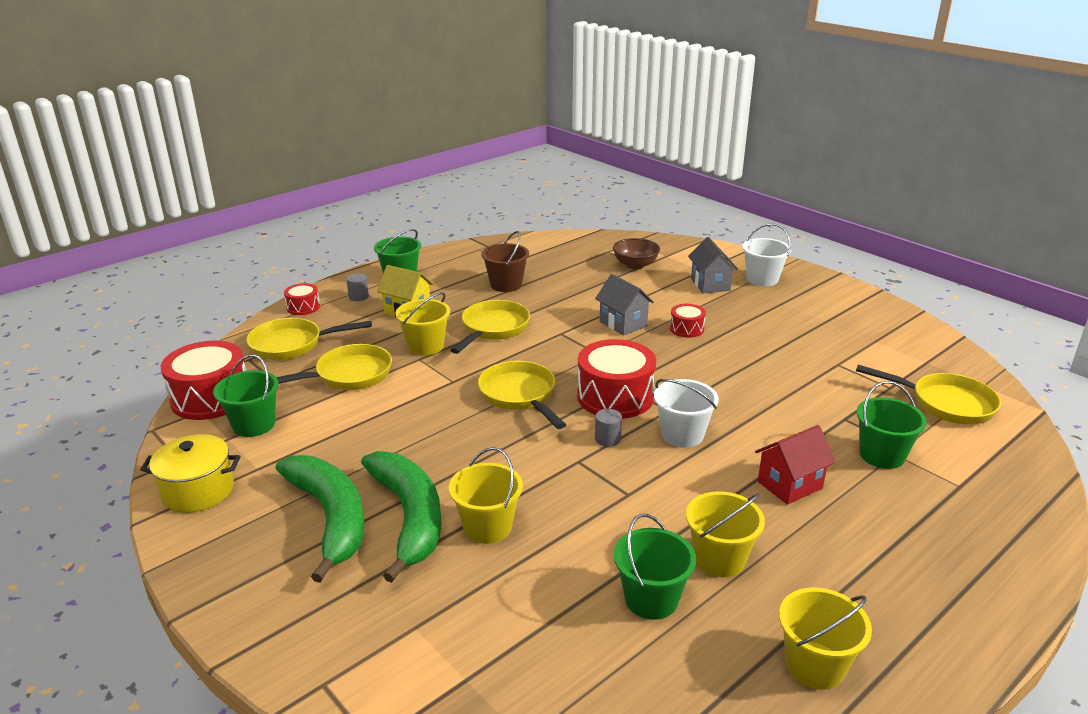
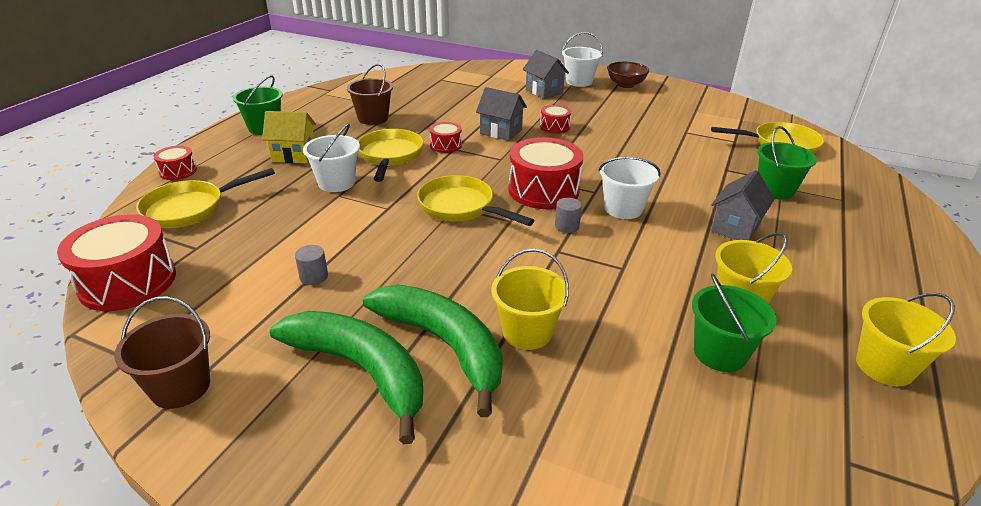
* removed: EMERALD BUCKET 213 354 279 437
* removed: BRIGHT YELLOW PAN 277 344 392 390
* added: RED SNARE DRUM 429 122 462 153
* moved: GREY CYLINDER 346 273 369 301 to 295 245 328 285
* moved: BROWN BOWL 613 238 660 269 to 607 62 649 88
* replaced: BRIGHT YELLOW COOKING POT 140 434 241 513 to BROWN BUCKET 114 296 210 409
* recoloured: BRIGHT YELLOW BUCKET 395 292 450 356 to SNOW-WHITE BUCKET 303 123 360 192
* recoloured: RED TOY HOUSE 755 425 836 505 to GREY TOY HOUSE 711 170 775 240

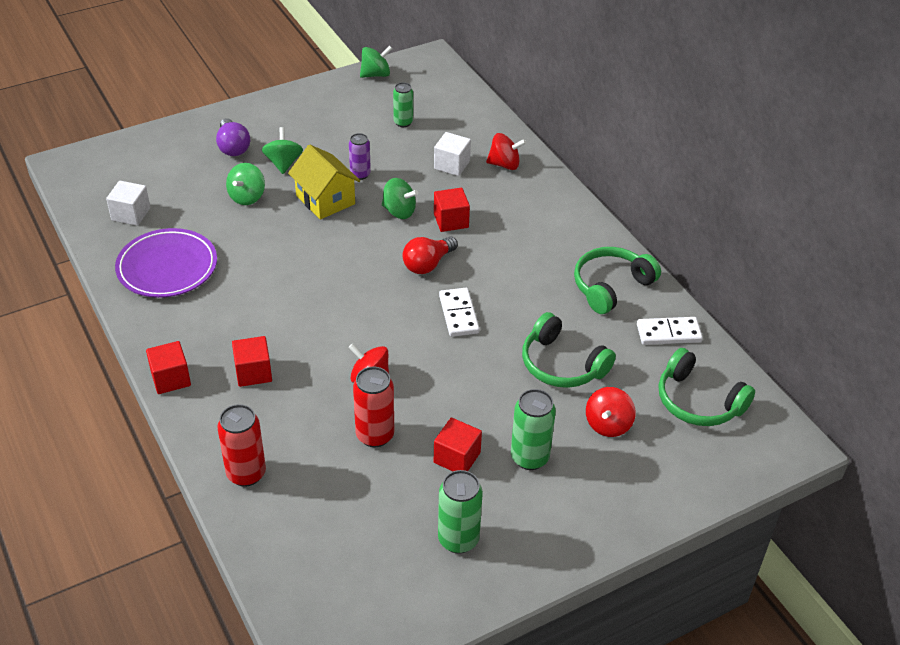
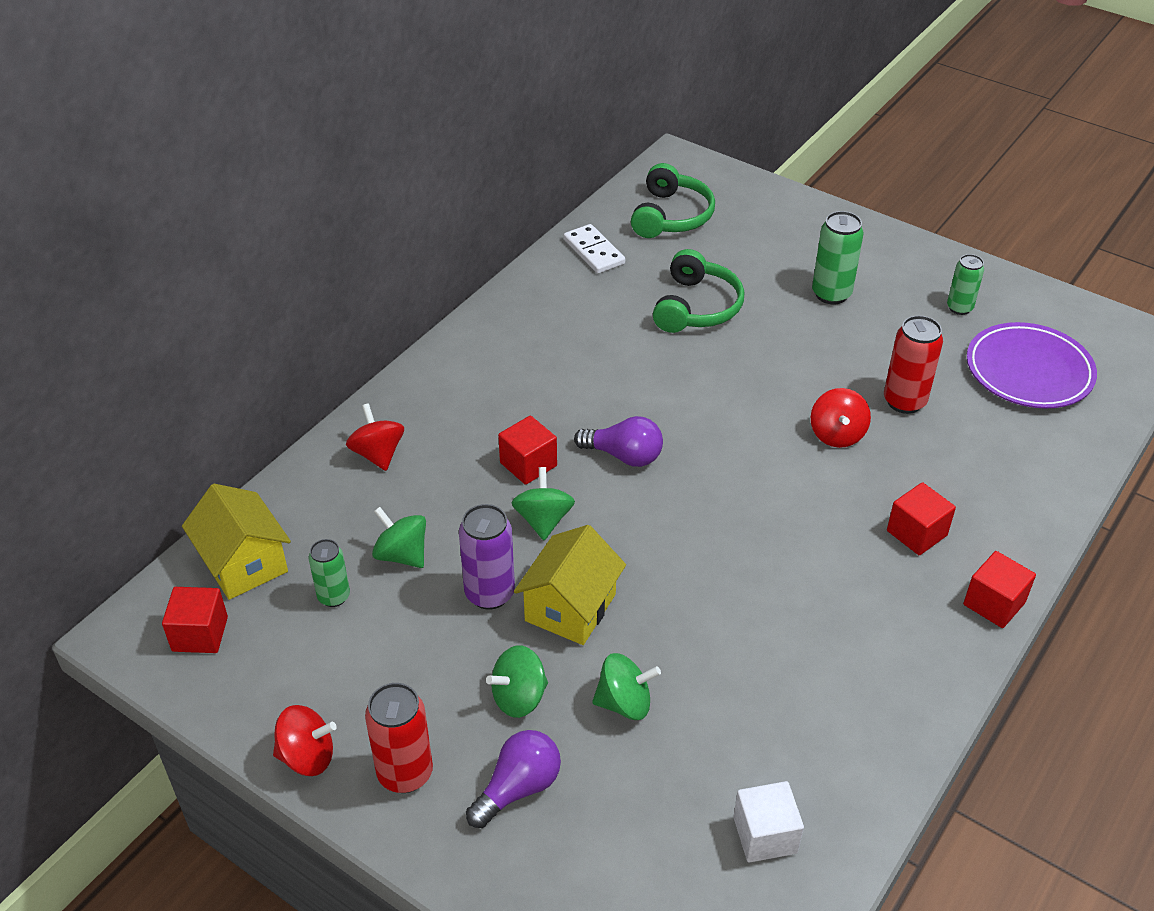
* removed: SNOW-WHITE BLOCK 434 132 471 176
* removed: SNOW-WHITE DOMINO PIECE 439 288 480 337
* removed: EMERALD HEADPHONES 574 247 661 314
* added: BRIGHT YELLOW TOY HOUSE 182 484 291 600
* moved: VIOLET PLATE 115 228 217 298 to 967 322 1097 409
* moved: RED CAN 217 404 266 487 to 365 683 433 793
* moved: EMERALD WHIRLIGIG 360 46 392 78 to 372 507 426 568
* moved: RED BLOCK 434 418 482 471 to 162 587 228 653
* moved: RED WHIRLIGIG 586 387 636 437 to 273 705 337 776
* recoloured: RED LIGHTBULB 403 237 458 274 to VIOLET LIGHTBULB 574 416 663 467
* resized: VIOLET CAN 349 133 371 180 = 459 504 515 610 x1.53
* resized: EMERALD CAN 438 470 483 554 = 947 254 984 315 x0.65

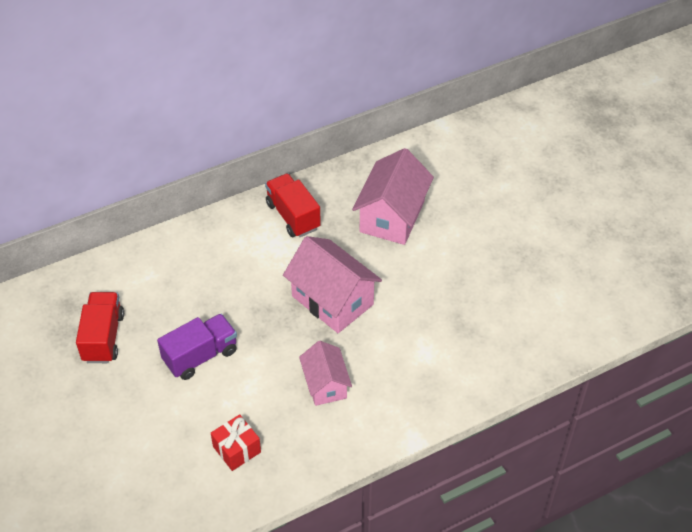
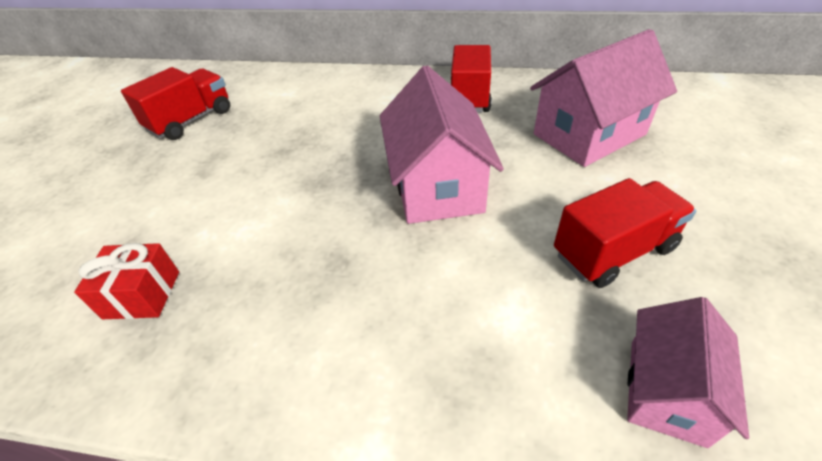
* removed: VIOLET TOY TRUCK 157 313 237 380
* added: RED TOY TRUCK 554 178 696 288
* moved: PINK TOY HOUSE 299 341 352 406 to 627 297 749 448

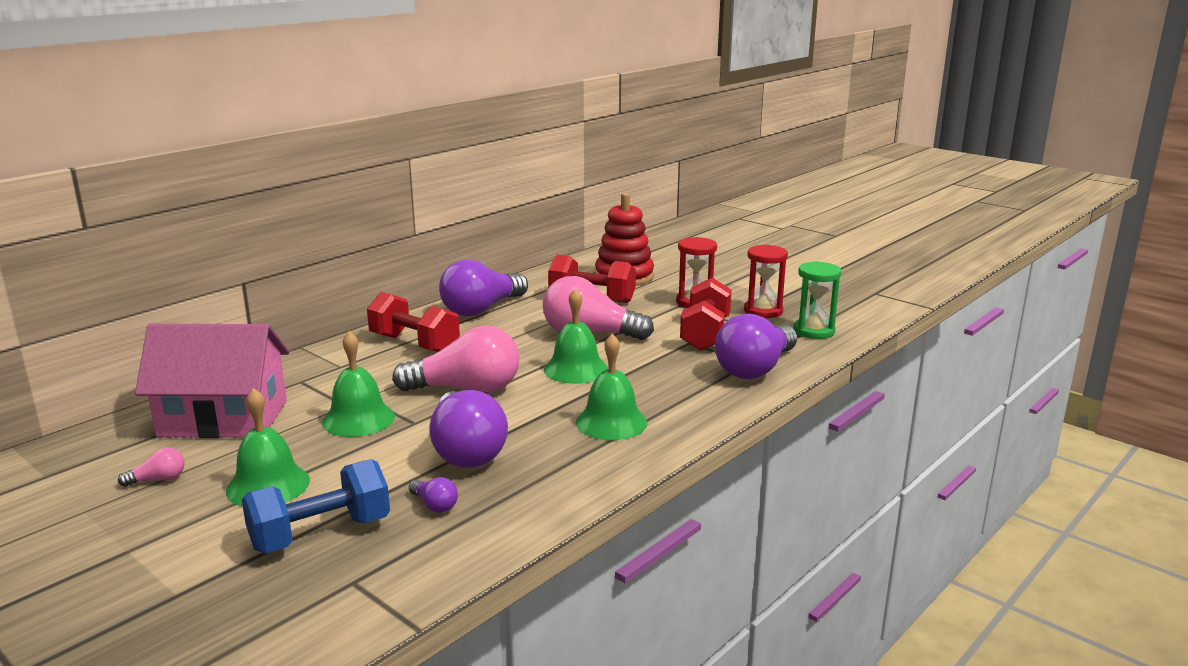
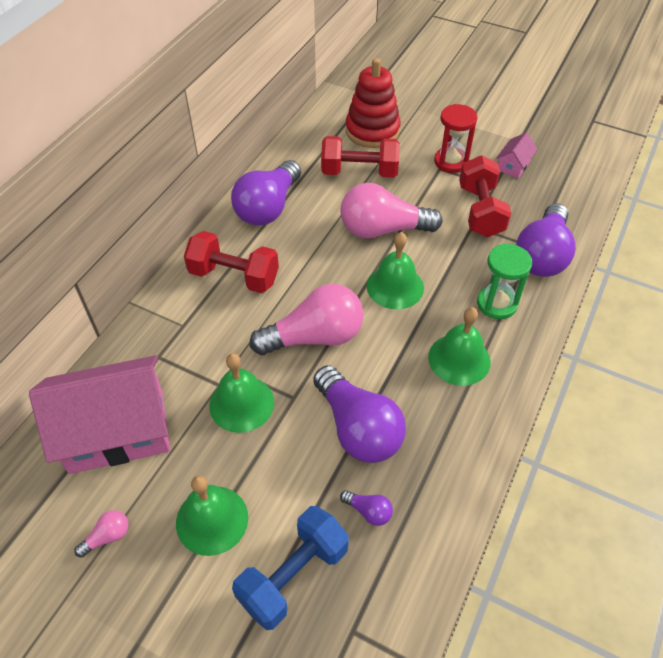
* moved: EMERALD SANDGLASS 794 261 842 339 to 477 244 532 319
* replaced: RED SANDGLASS 744 244 788 318 to PINK TOY HOUSE 496 132 538 178

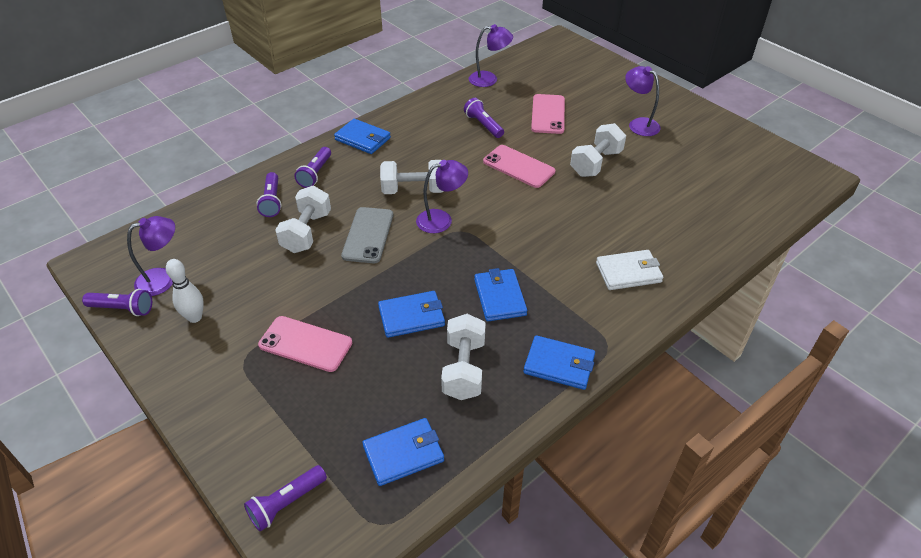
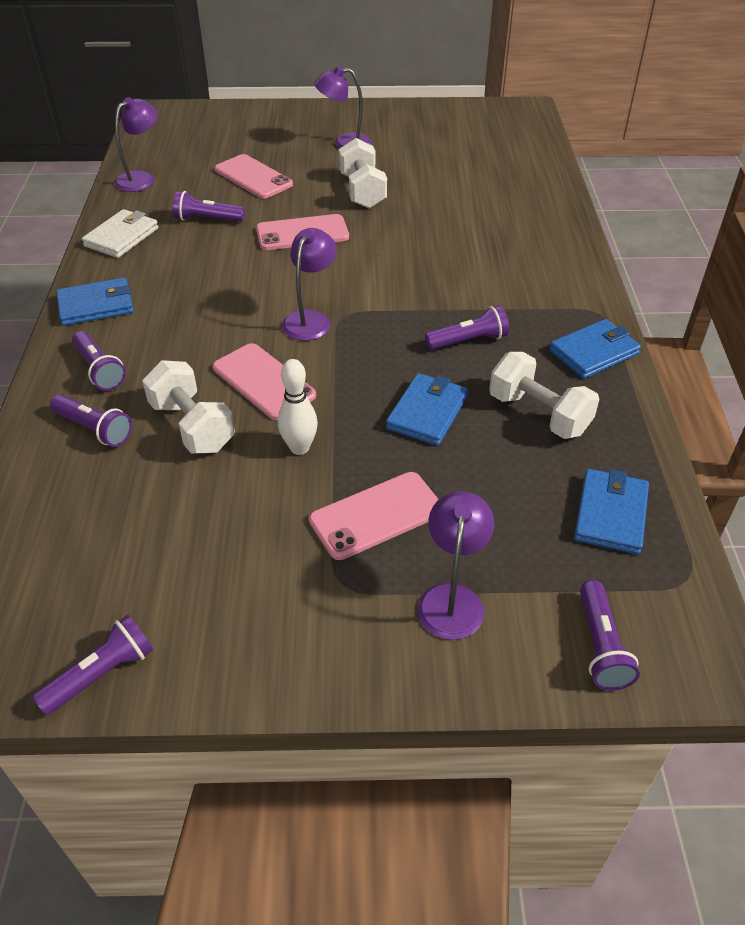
* removed: SNOW-WHITE HAND WEIGHT 380 160 443 194
* moved: VIOLET DESK LAMP 127 216 175 296 to 418 491 494 640
* moved: SNOW-WHITE TENPIN 166 259 204 323 to 278 359 318 455
* moved: SNOW-WHITE CARD WALLET 596 250 664 290 to 82 209 158 258
* replaced: COBALT CARD WALLET 474 268 527 321 to VIOLET FLASHLIGHT 425 305 509 350
* recoloured: GREY SMARTPHONE 341 207 393 263 to PINK SMARTPHONE 213 343 316 420

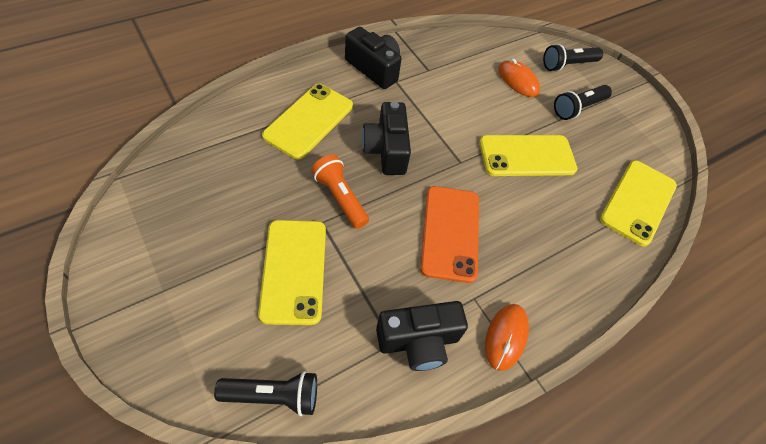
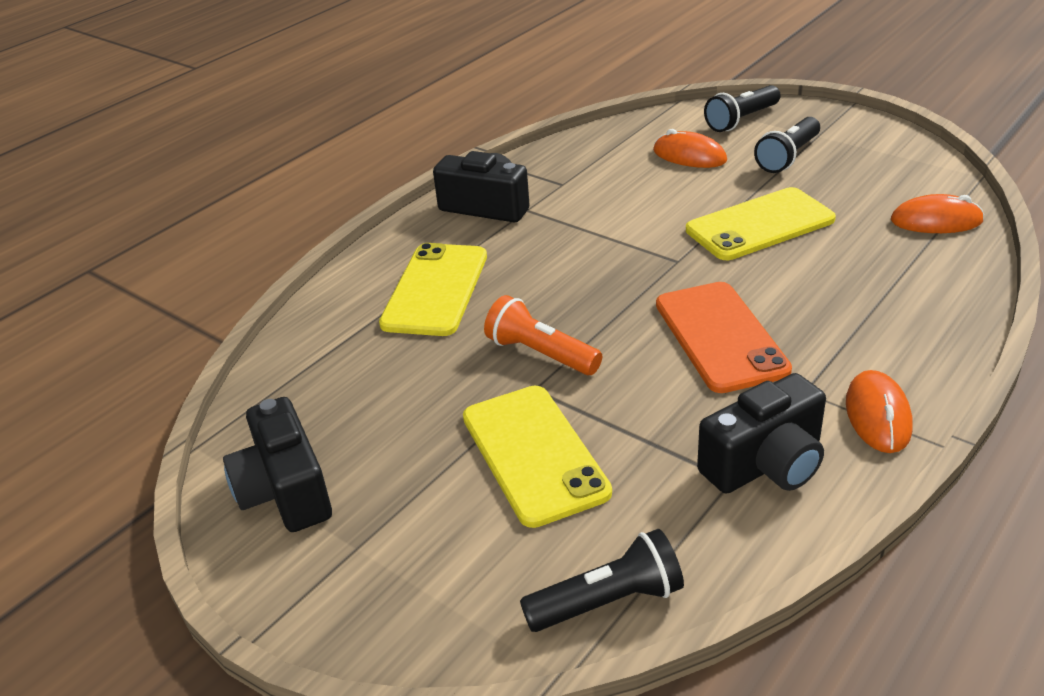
* moved: EBONY COMPACT CAMERA 362 102 411 175 to 223 397 332 532
* replaced: BRIGHT YELLOW SMARTPHONE 600 160 677 246 to BRIGHT ORANGE COMPUTER MOUSE 891 194 984 233

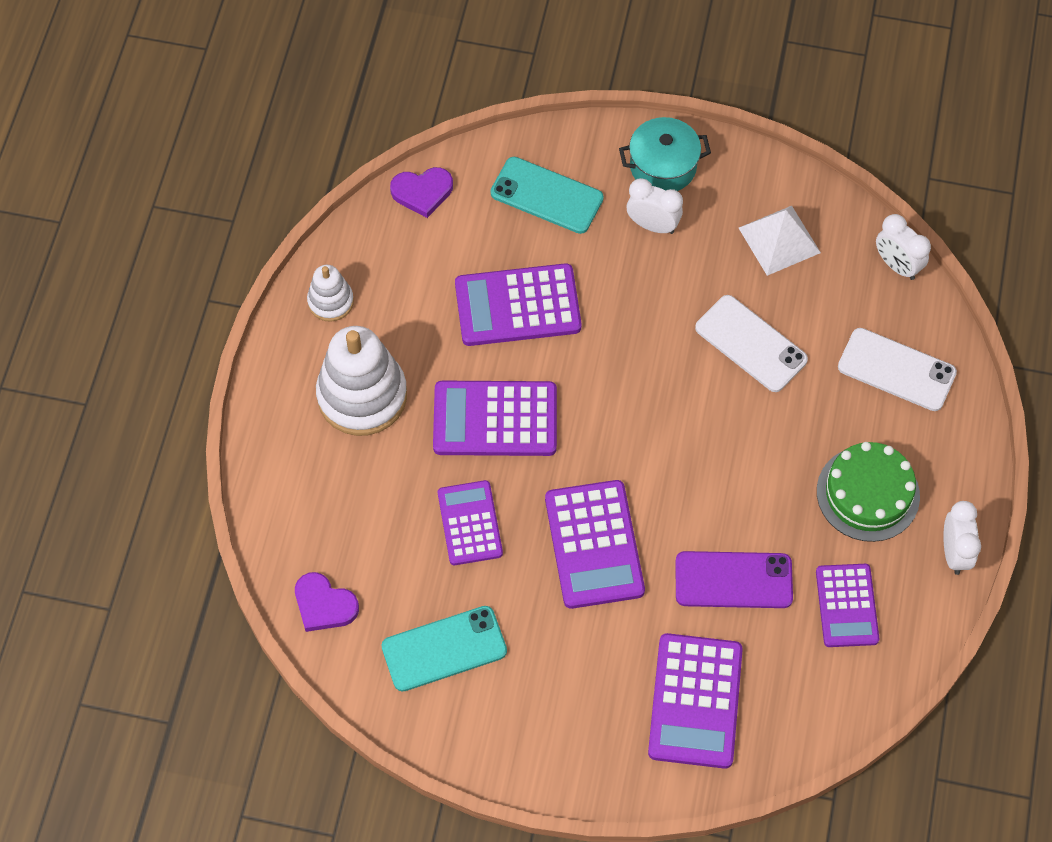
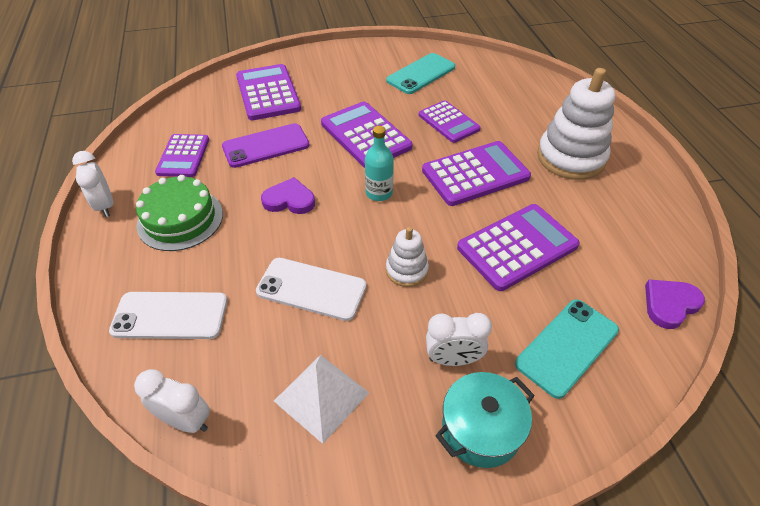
* added: TEAL FLASK 365 126 394 201
* moved: VIOLET LOVE HEART 295 572 359 632 to 261 177 315 214
* moved: SNOW-WHITE RING STACKER 307 265 354 322 to 386 227 429 287
* turned: TEAL SMARTPHONE 490 157 604 234 = 515 299 619 399 45 degrees counterclockwise
* turned: VIOLET ADDING MACHINE 816 564 879 647 = 155 134 209 177 150 degrees counterclockwise

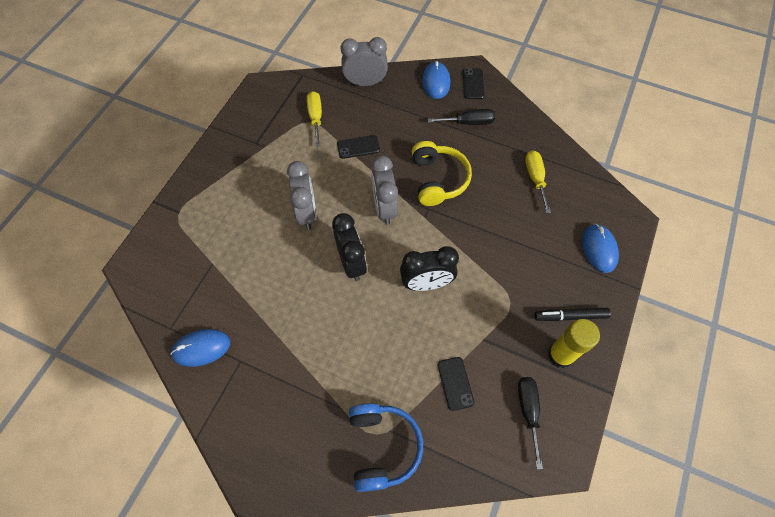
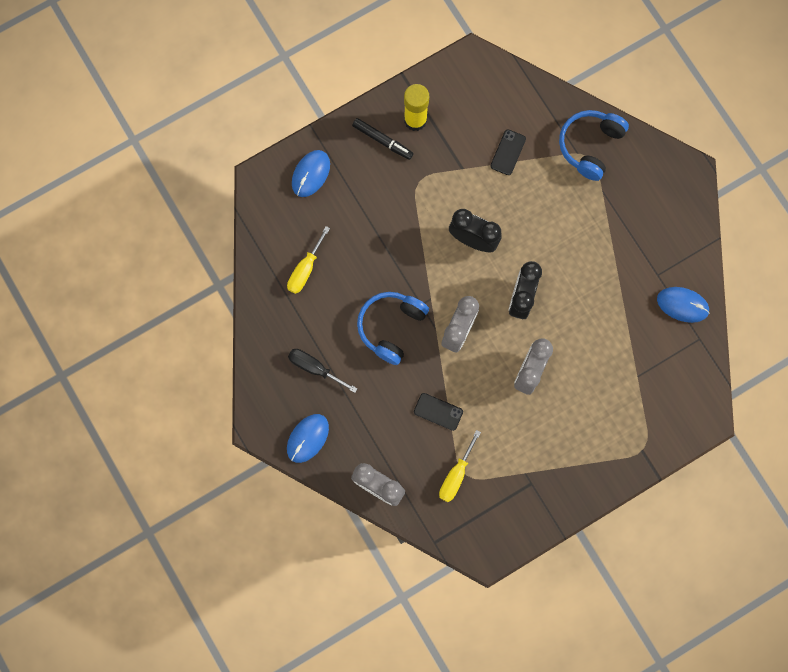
* removed: EBONY SMARTPHONE 463 68 484 99
* removed: EBONY SCREWDRIVER 518 377 543 469
* recoloured: BRIGHT YELLOW HEADPHONES 412 141 472 206 to COBALT HEADPHONES 357 292 429 365

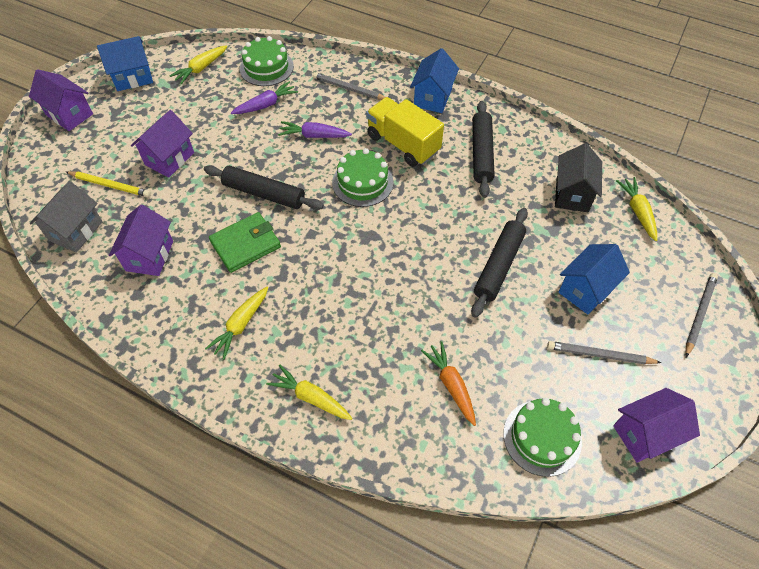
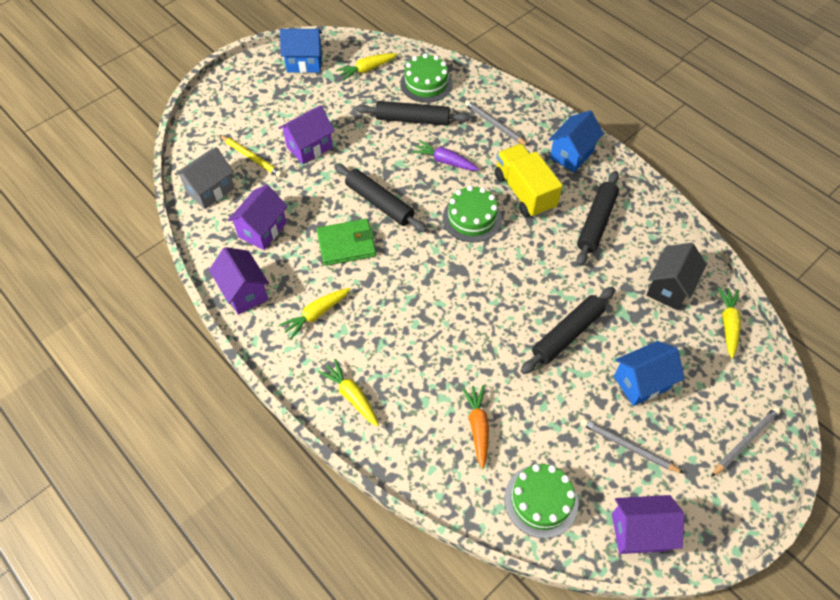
* moved: VIOLET TOY HOUSE 29 69 93 131 to 209 247 269 315
* replaced: VIOLET CARROT 231 81 298 114 to EBONY DOUGH ROLLER 356 101 470 126

